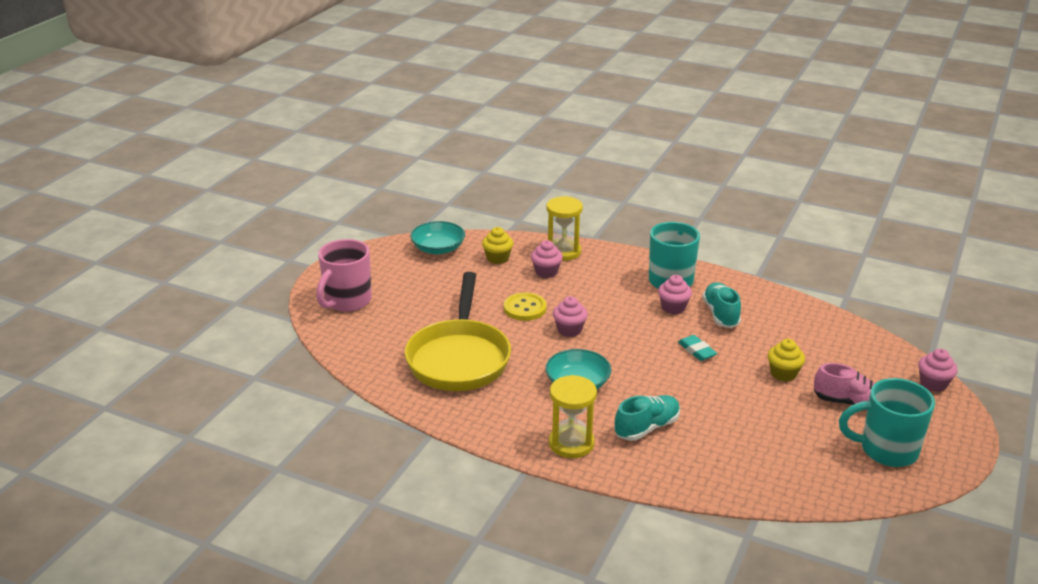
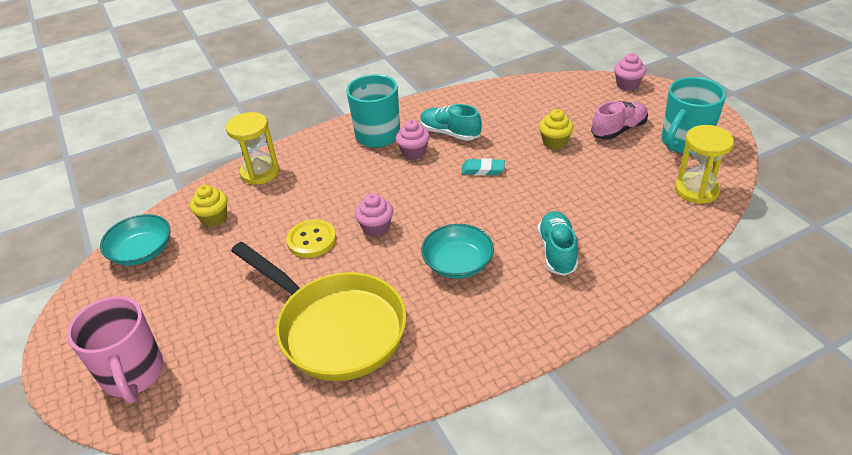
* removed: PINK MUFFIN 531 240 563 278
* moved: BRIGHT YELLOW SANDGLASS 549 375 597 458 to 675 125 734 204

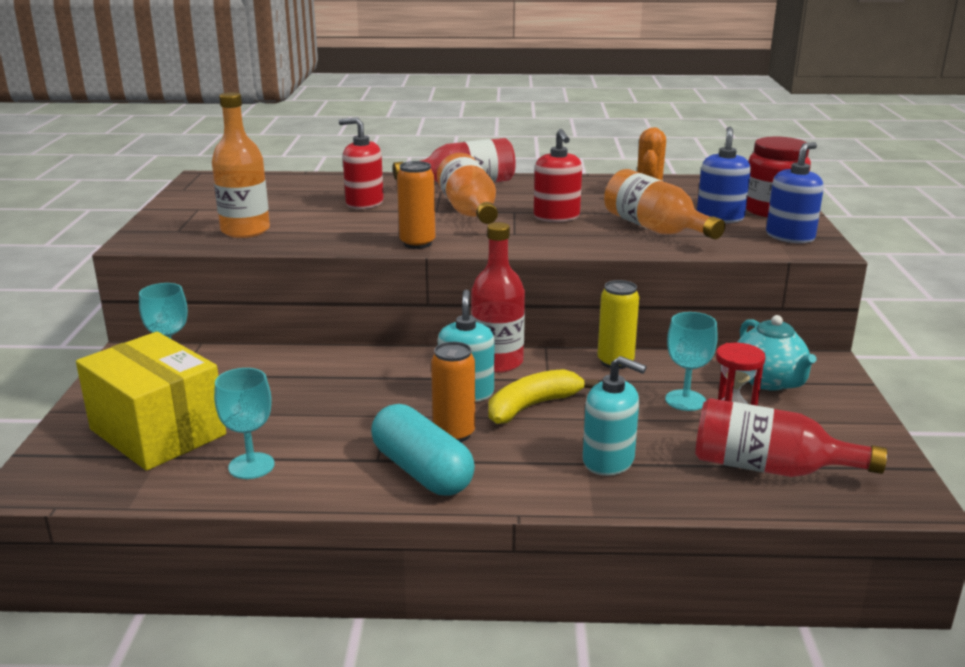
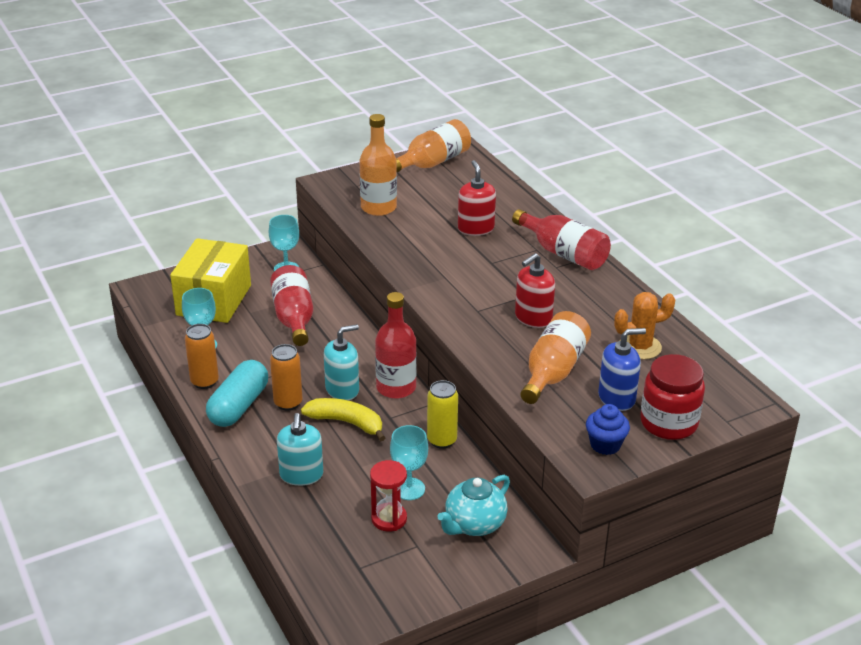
* moved: BRIGHT ORANGE CAN 397 161 435 249 to 185 324 219 389
* moved: BRIGHT ORANGE FLASK 437 153 498 224 to 396 119 471 173
* moved: RED FLASK 695 398 887 477 to 270 265 313 346
* replaced: COBALT SOAP PUMP 766 142 824 243 to COBALT MUFFIN 586 404 630 455

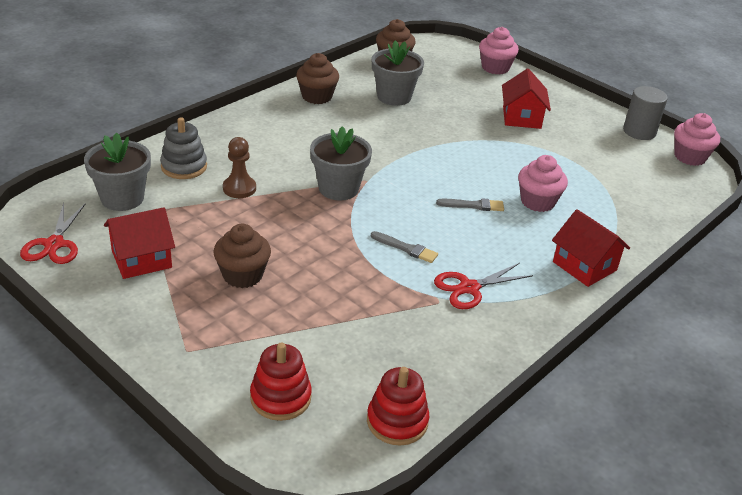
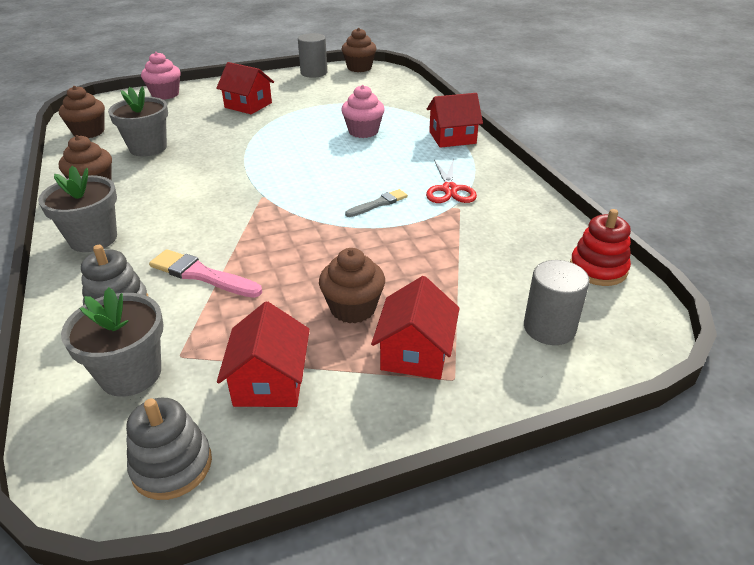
* removed: GREY PAINTBRUSH 436 199 504 211
* added: RED TOY HOUSE 371 276 460 380
* moved: GREY PLANT POT 310 126 372 201 to 38 166 117 252
* replaced: RED SCISSORS 20 203 86 264 to GREY RING STACKER 126 398 212 500
* replaced: BROWN PAWN 223 137 256 198 to PINK PAINTBRUSH 149 249 262 298
* replaced: RED RING STACKER 250 342 312 421 to GREY CYLINDER 524 260 590 345
* recoloured: PINK MUFFIN 674 113 720 166 to BROWN MUFFIN 342 28 377 72

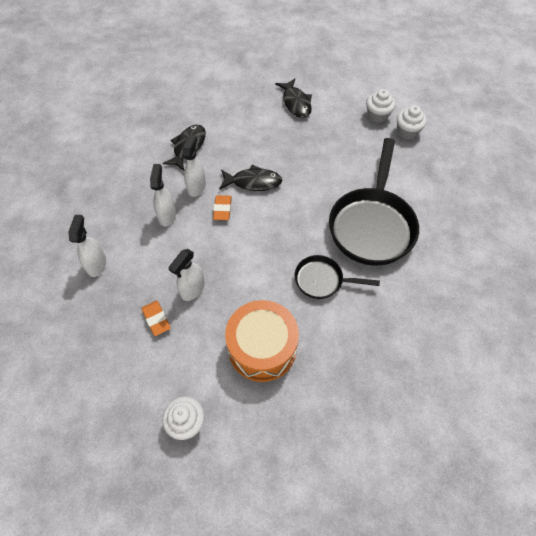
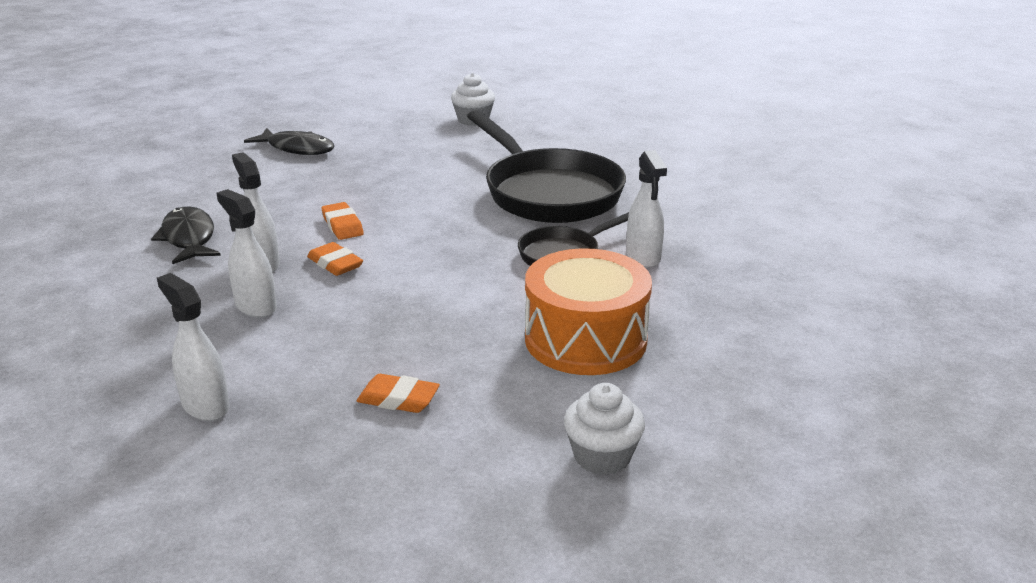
* removed: SNOW-WHITE MUFFIN 366 89 395 123
* moved: SNOW-WHITE SPRAY BOTTLE 169 249 205 301 to 626 150 667 268
* replaced: EBONY FISH 219 164 282 191 to BRIGHT ORANGE ERASER 322 202 364 240

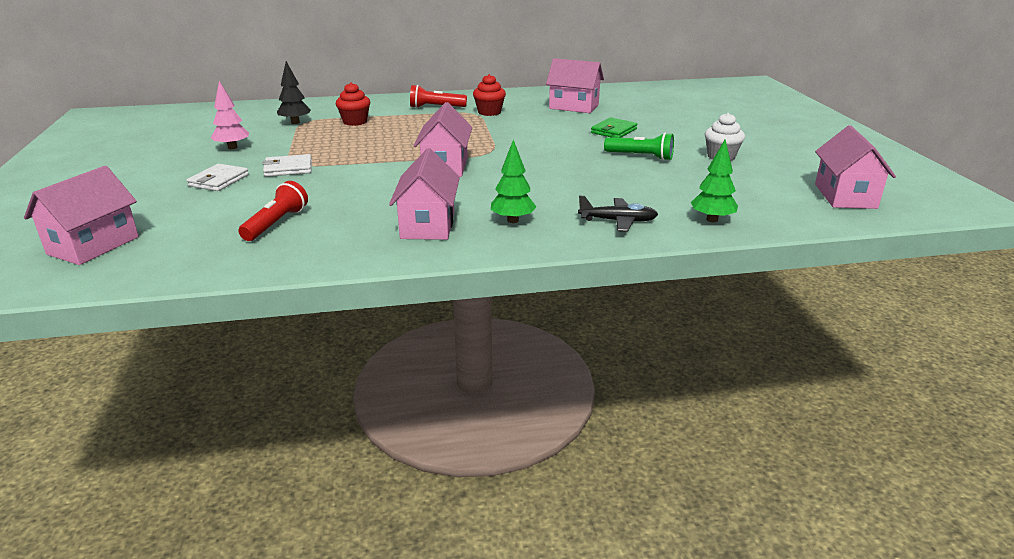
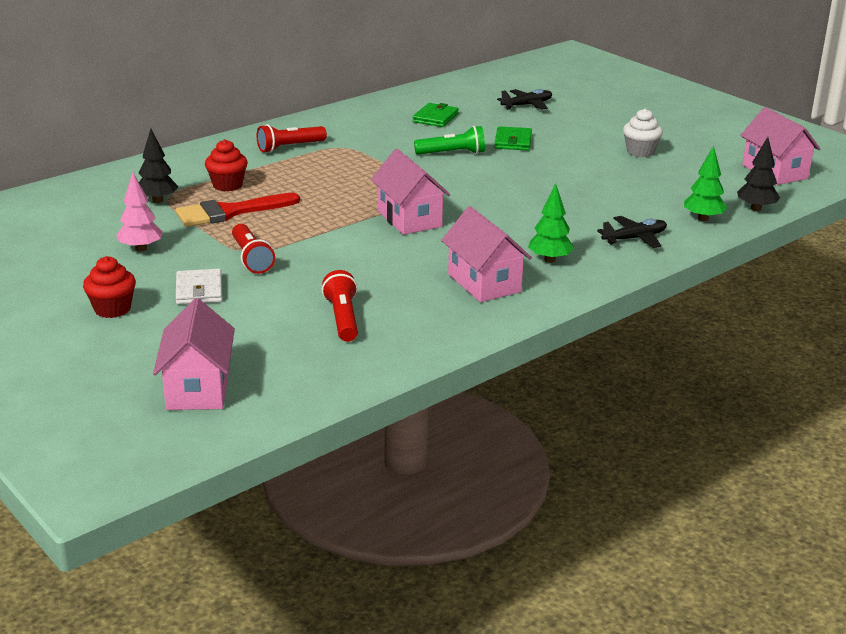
* added: RED PAINTBRUSH 176 193 300 227
* added: EBONY TOY PLANE 497 89 552 110
* added: EBONY TOY TREE 737 137 780 211
* moved: RED MUFFIN 473 74 506 116 to 83 256 136 318
* moved: EMERALD FLASHLIGHT 604 133 674 161 to 414 126 485 155
* replaced: SNOW-WHITE CARD WALLET 262 154 312 177 to RED FLASHLIGHT 232 224 275 274
* replaced: PINK TOY HOUSE 546 58 604 113 to EMERALD CARD WALLET 412 103 459 127

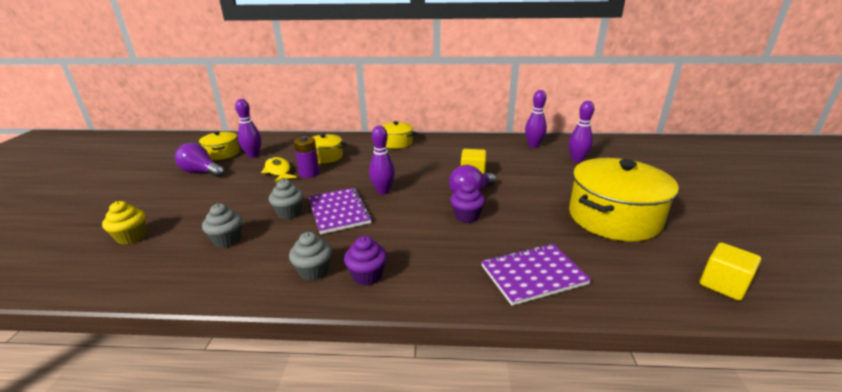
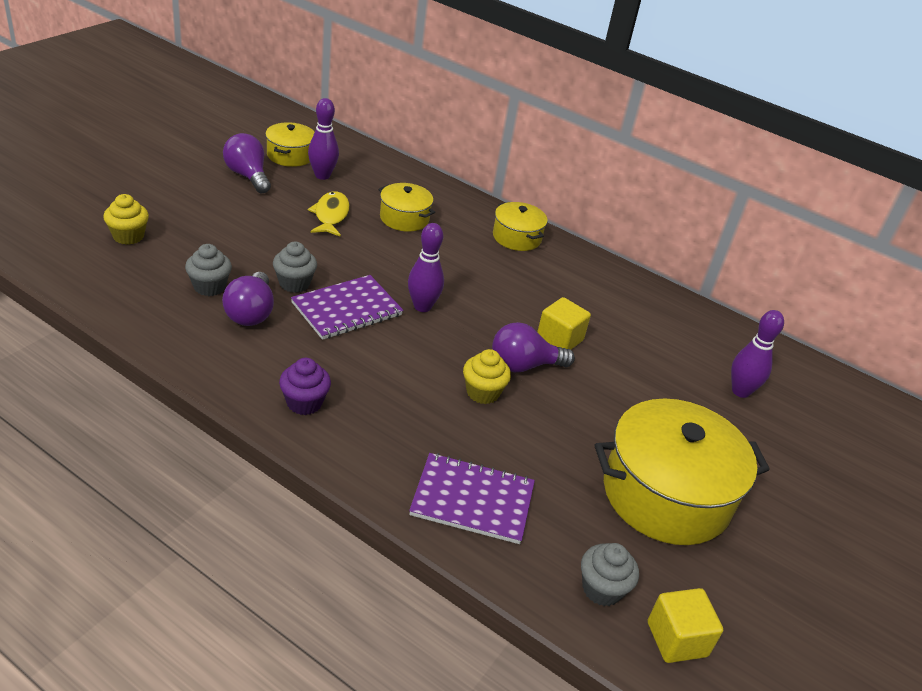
* removed: VIOLET POWER CELL 294 136 320 178
* removed: VIOLET TENPIN 525 90 547 148
* added: VIOLET LIGHTBULB 222 272 274 326
* moved: GREY MUFFIN 289 232 332 281 to 581 543 639 606
* recoloured: VIOLET MUFFIN 450 182 485 223 to BRIGHT YELLOW MUFFIN 463 349 511 404
* turned: VIOLET NOTEPAD 308 188 372 234 = 291 275 403 340 45 degrees clockwise

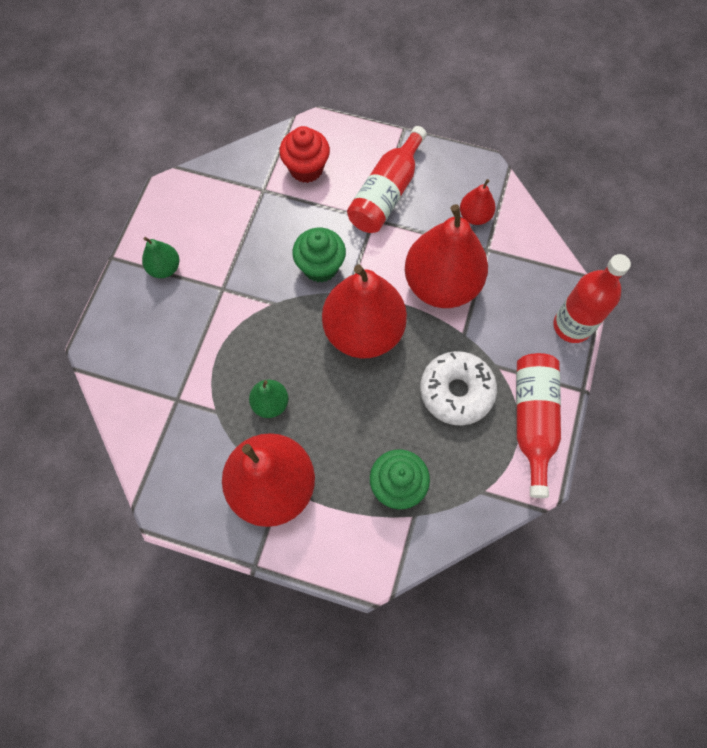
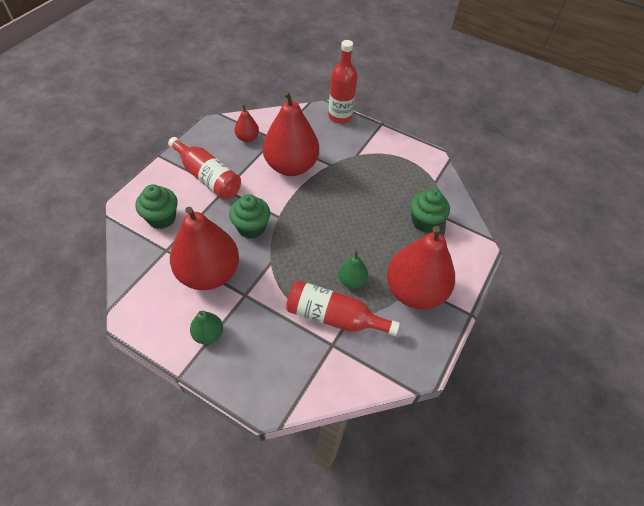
* removed: SNOW-WHITE DOUGHNUT 420 351 497 426
* moved: RED TOY PEAR 322 264 407 358 to 170 207 239 290
* moved: RED FLASK 516 353 561 498 to 286 280 400 336
* recoloured: RED MUFFIN 279 126 330 183 to EMERALD MUFFIN 135 184 178 229

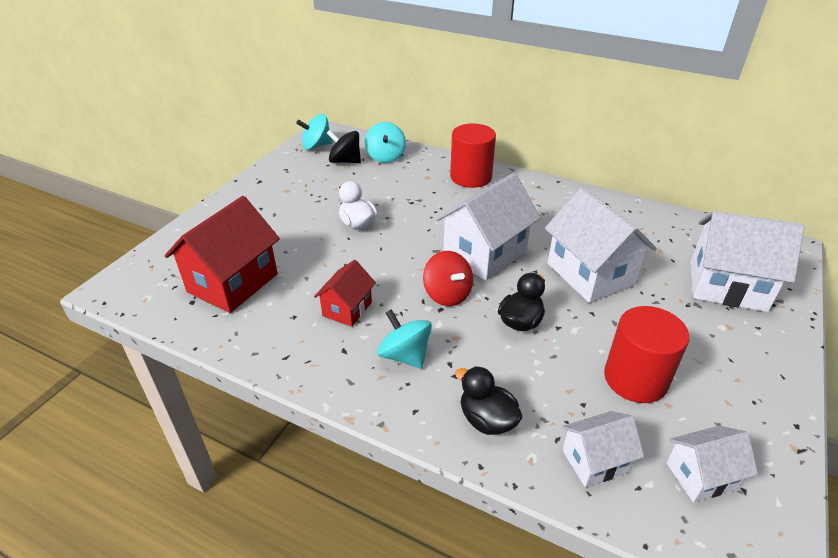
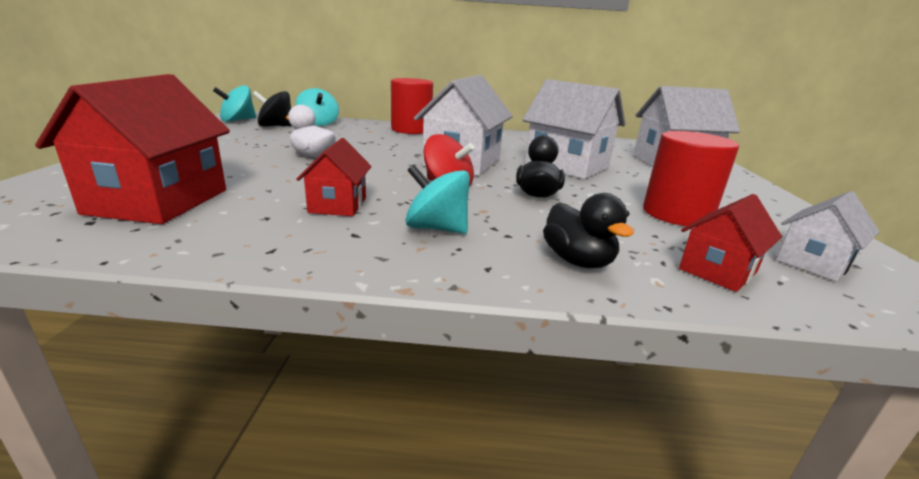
* recoloured: SNOW-WHITE TOY HOUSE 562 411 644 487 to RED TOY HOUSE 679 194 782 292
* turned: EBONY DUCK 455 366 523 435 = 543 193 634 268 135 degrees counterclockwise

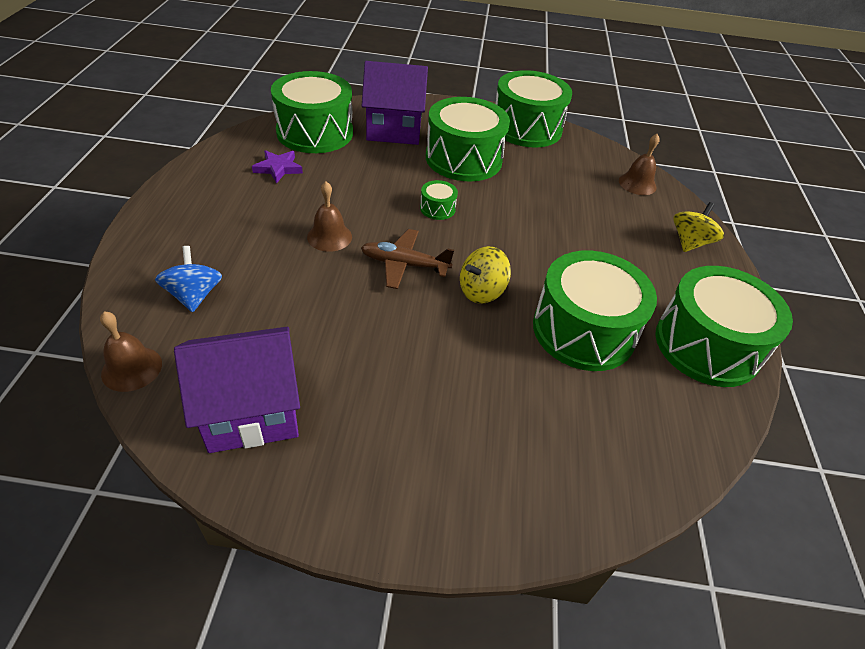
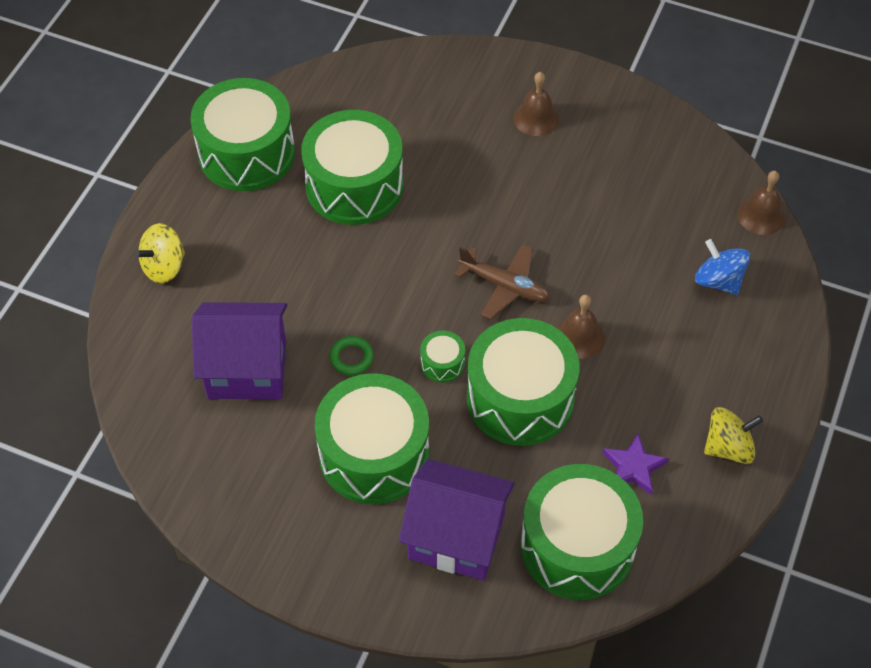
* added: EMERALD HOOP 330 336 374 375
* moved: VIOLET TOY HOUSE 174 327 300 453 to 192 302 287 399
* moved: BRIGHT YELLOW WHIRLIGIG 460 246 511 304 to 704 407 763 464
* moved: EMERALD SNARE DRUM 496 70 572 148 to 467 318 579 446
* moved: BROWN SCHOOL BELL 619 134 660 195 to 513 72 559 136
* turned: COBALT WHIRLIGIG 155 246 222 312 = 695 239 750 295 135 degrees clockwise

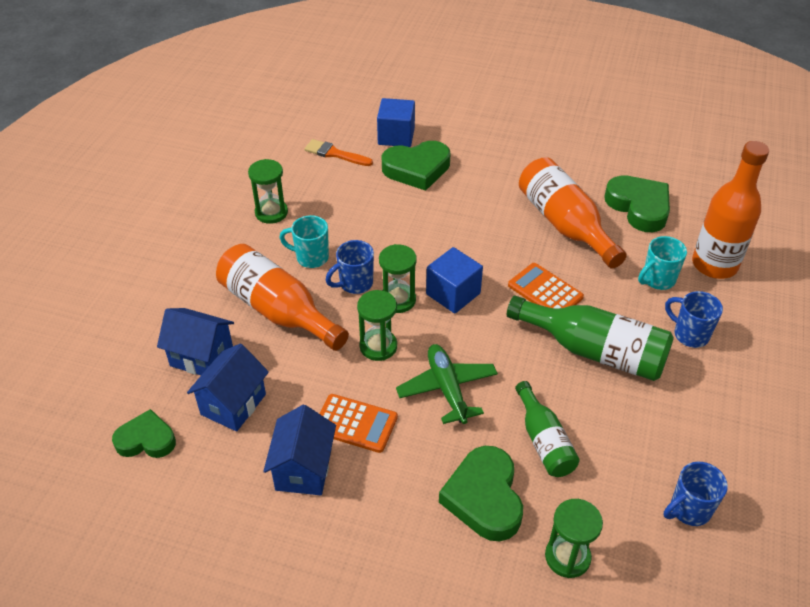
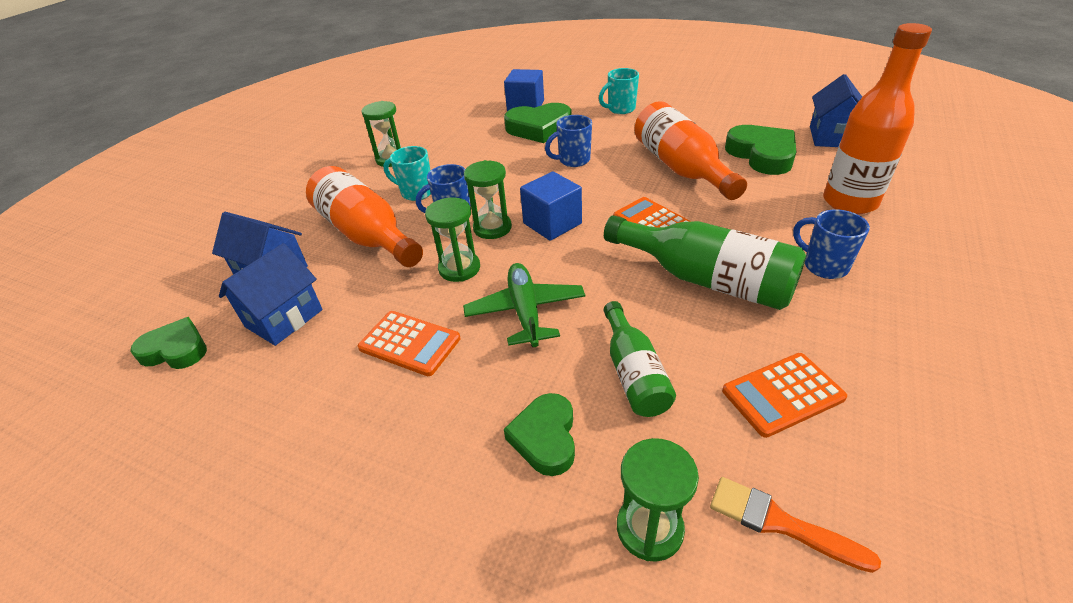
* added: BRIGHT ORANGE ADDING MACHINE 722 353 847 438
* moved: COBALT TOY HOUSE 263 405 336 495 to 810 74 862 147
* moved: BRIGHT ORANGE PAINTBRUSH 304 139 373 166 to 710 477 881 573
* moved: TEAL COFFEE MUG 638 236 687 290 to 599 68 639 114
* moved: COBALT COFFEE MUG 664 462 728 526 to 545 115 592 167
* resized: EMERALD LOVE HEART 439 446 523 541 = 504 393 575 476 x0.66

